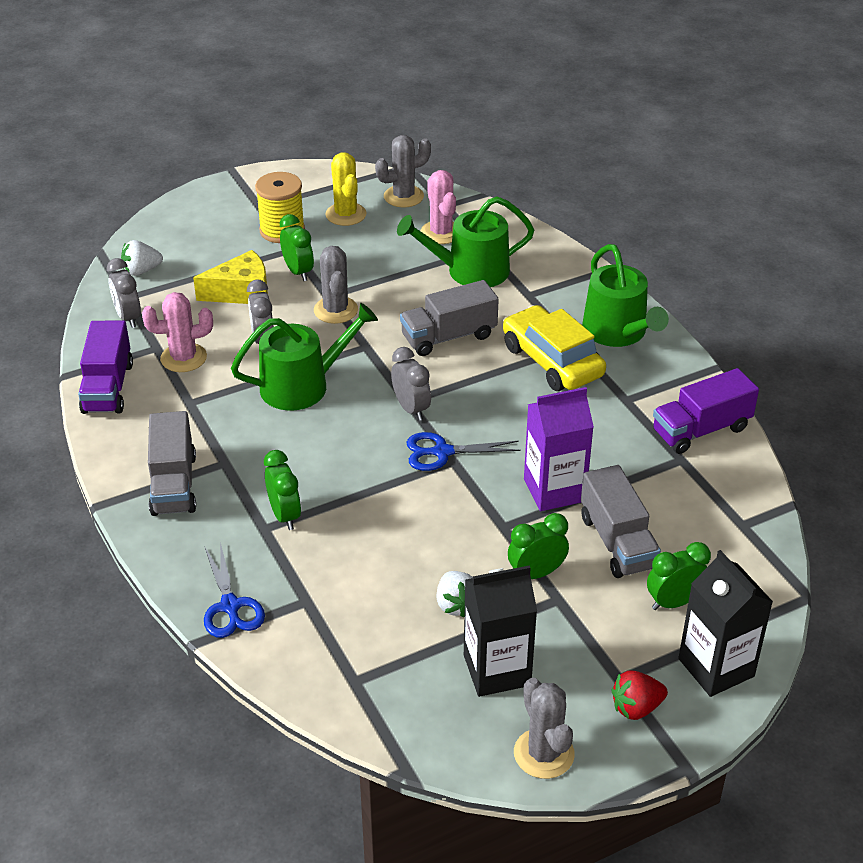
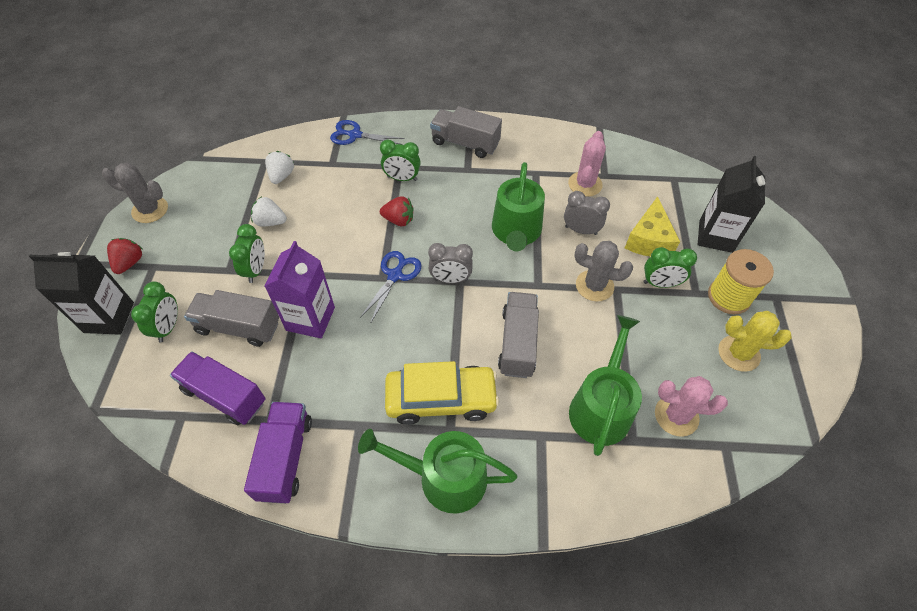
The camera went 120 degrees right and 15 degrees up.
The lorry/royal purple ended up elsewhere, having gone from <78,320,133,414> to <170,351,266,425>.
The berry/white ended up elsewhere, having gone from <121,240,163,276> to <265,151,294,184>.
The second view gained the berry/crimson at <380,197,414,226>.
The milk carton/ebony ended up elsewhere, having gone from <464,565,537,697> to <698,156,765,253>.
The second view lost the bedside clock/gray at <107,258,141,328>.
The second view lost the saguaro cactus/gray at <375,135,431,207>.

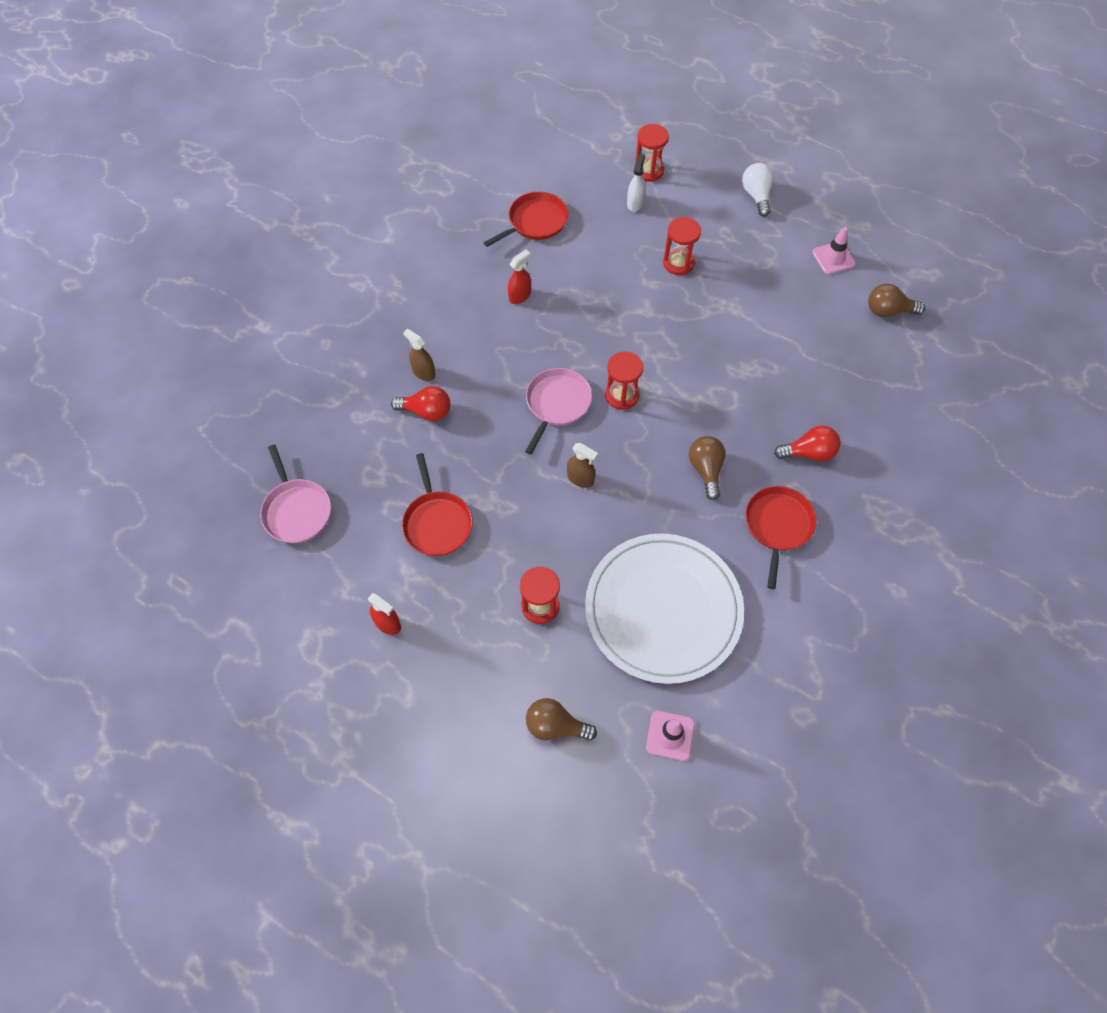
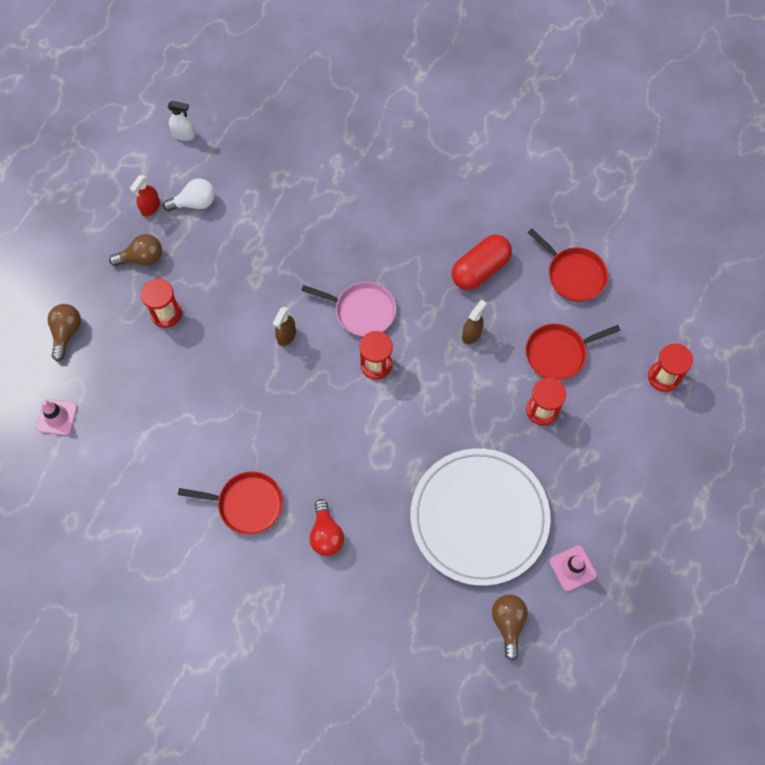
The camera went 85 degrees right and 5 degrees up.
The bulb/russet ended up elsewhere, having gone from <689,436,726,500> to <109,234,162,266>.
The bulb/white ended up elsewhere, having gone from <742,163,774,217> to <163,178,215,211>.
The spray cleaner/white ended up elsewhere, having gone from <627,153,645,212> to <168,101,196,141>.
The plate/white ended up elsewhere, having gone from <585,533,744,684> to <411,448,551,586>.
Where the spray cleaner/crimson stood at <508,250,531,304>, the capsule/crimson came to stand at <452,235,512,290>.
The spray cleaner/russet ended up elsewhere, having gone from <403,329,435,381> to <462,300,486,344>.
The skillet/crimson ended up elsewhere, having gone from <402,453,473,556> to <525,324,620,380>.
The second view lost the skillet/rosy at <260,444,331,543>.
The second view lost the bulb/crimson at <391,386,450,421>.

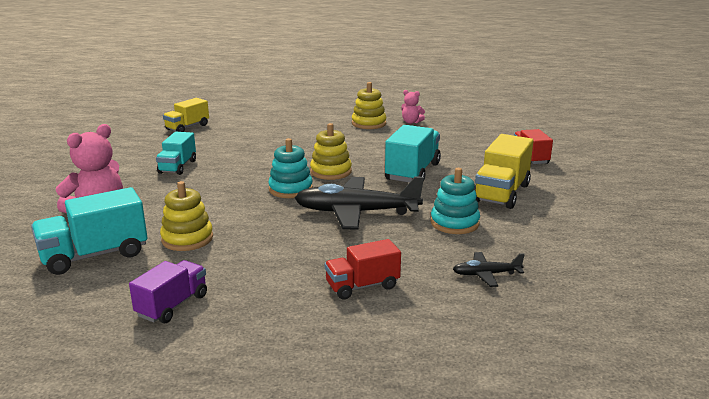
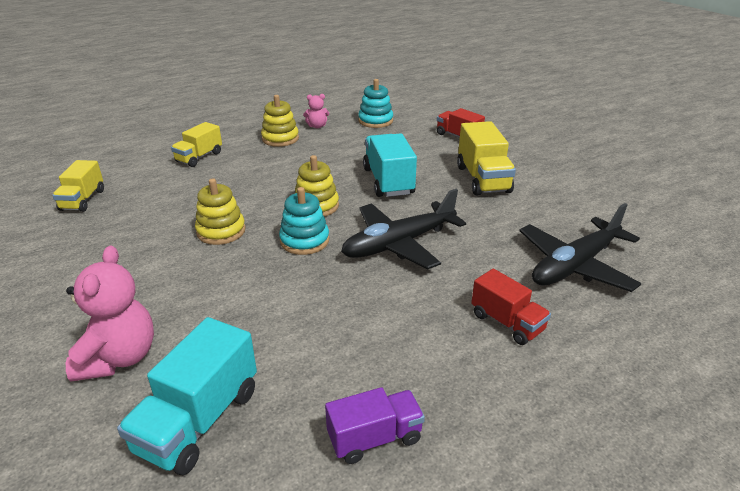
The camera went 35 degrees left and 10 degrees up.
The second view gained the lorry/yellow at <171,122,222,167>.
The stacking rings/yellow ended up elsewhere, having gone from <160,181,213,251> to <195,178,246,245>.
The lorry/royal purple at <129,260,207,323> ended up facing another way, 75 degrees clockwise from before.
The stacking rings/teal ended up elsewhere, having gone from <431,168,480,234> to <358,79,393,128>.
The lorry/crimson at <325,239,401,299> ended up facing another way, 75 degrees counterclockwise from before.
The size of the plane/ebony at <453,252,525,287> changed by a factor of 2.13.
The second view lost the lorry/teal at <156,132,196,175>.

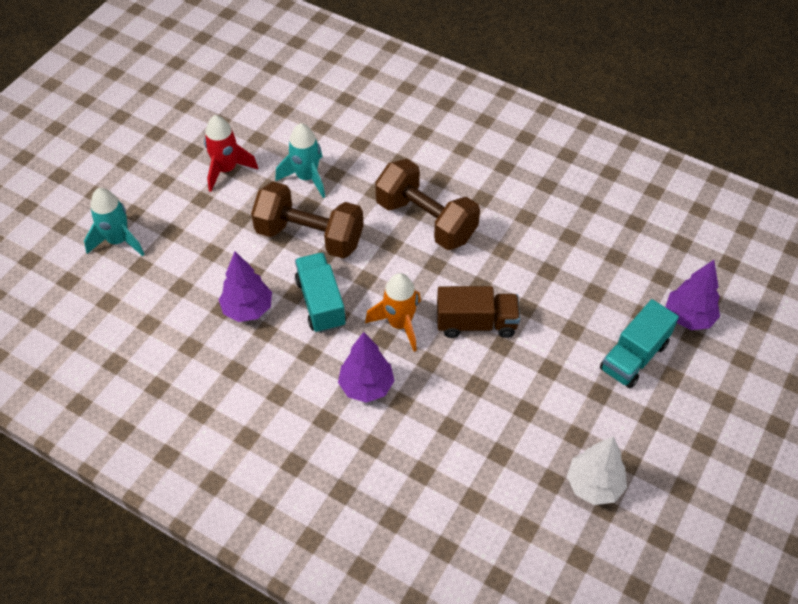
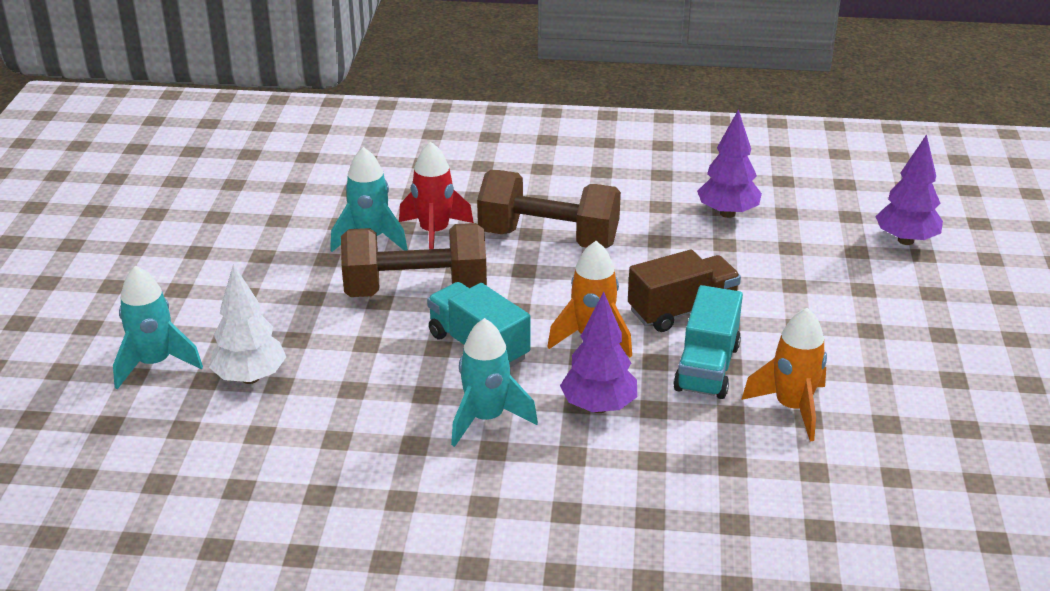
The camera went 25 degrees left and 20 degrees down.
The tree/white ended up elsewhere, having gone from <567,437,627,505> to <209,264,286,384>.
The toy rocket/crimson ended up elsewhere, having gone from <204,115,258,192> to <399,141,474,249>.
The second view gained the toy rocket/teal at <451,318,538,447>.
The lorry/teal ended up elsewhere, having gone from <600,299,679,388> to <673,285,743,399>.
The tree/royal purple ended up elsewhere, having gone from <219,251,272,322> to <697,109,762,218>.
The second view gained the toy rocket/orange at <741,308,827,442>.

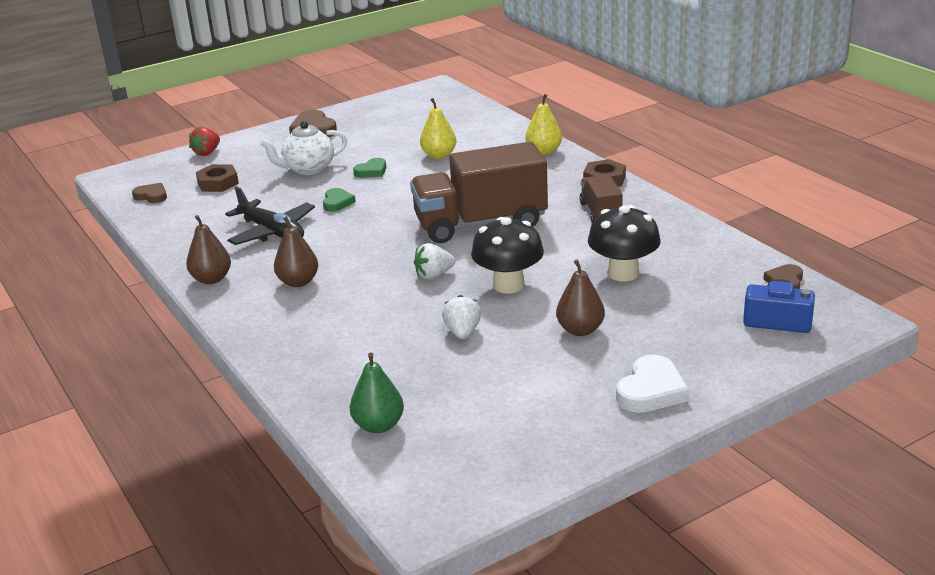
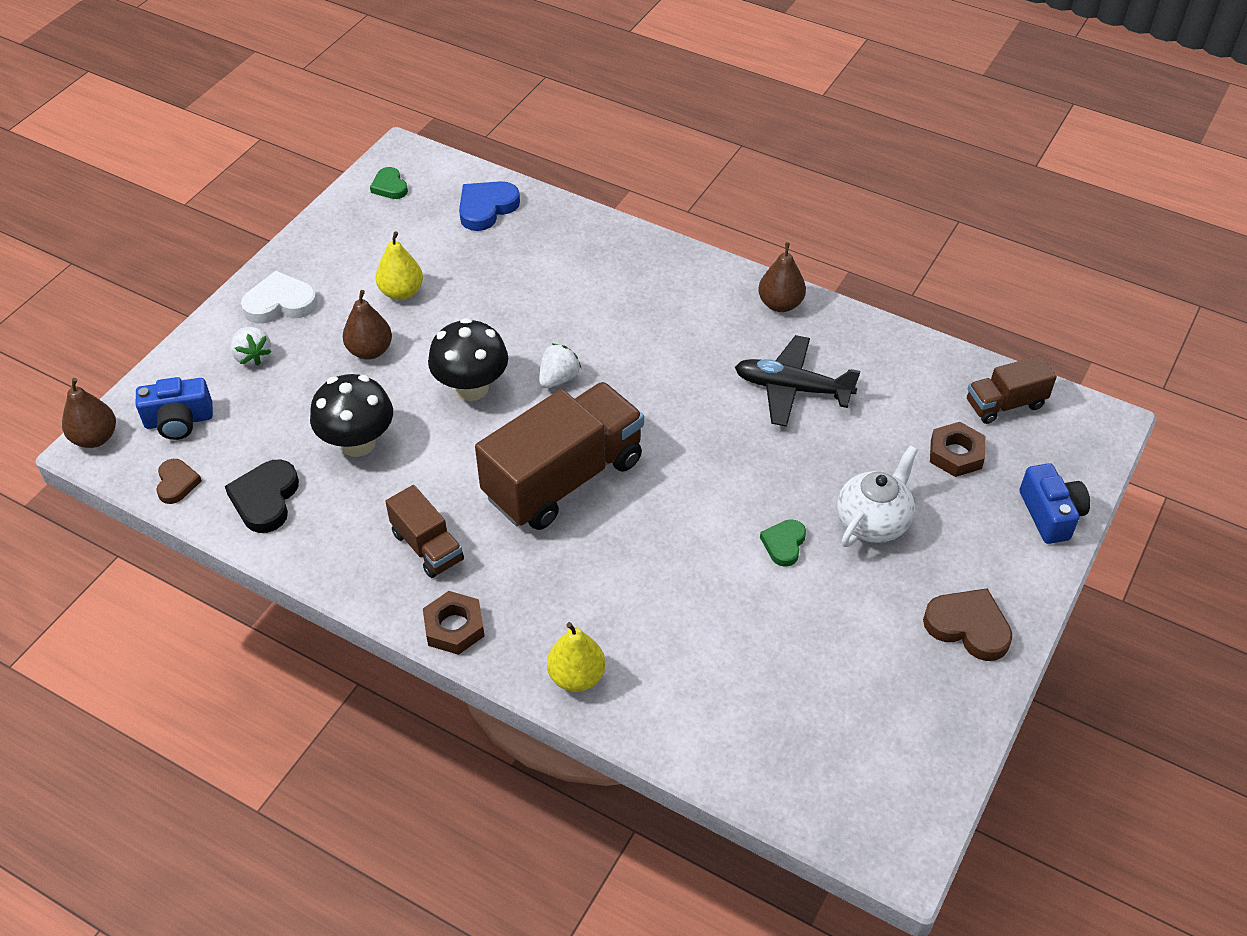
The camera went 150 degrees right and 20 degrees up.
The toy pear/russet ended up elsewhere, having gone from <274,216,318,287> to <62,378,116,448>.
The second view gained the heart shape/ebony at <225,459,299,533>.
The berry/white ended up elsewhere, having gone from <442,295,481,339> to <230,327,272,366>.
The heart shape/white at <616,355,689,413> ended up facing another way, 75 degrees clockwise from before.
The heart shape/green ended up elsewhere, having gone from <323,188,356,212> to <370,167,408,199>.
The toy pear/yellow ended up elsewhere, having gone from <420,98,456,159> to <376,231,423,300>.
Where the toy pear/green stood at <350,352,404,433>, the heart shape/cobalt came to stand at <459,181,520,231>.
Where the heart shape/russet stood at <132,183,167,203>, the lorry/russet came to stand at <967,355,1057,424>.
Where the berry/crimson stood at <189,127,220,156>, the compact camera/cobalt came to stand at <1019,463,1090,544>.

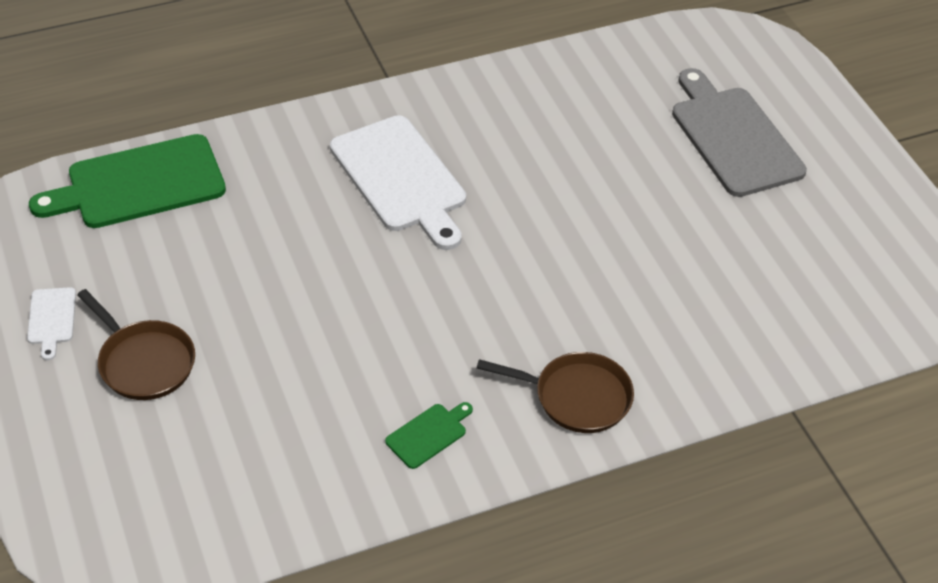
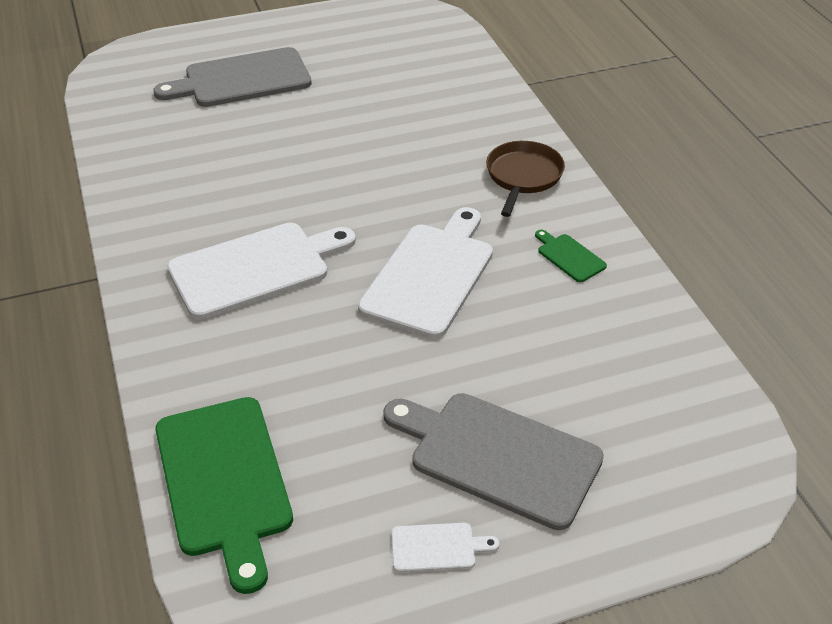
The camera went 85 degrees left and 5 degrees down.
The second view gained the bread board/white at <358,207,493,339>.
Where the skillet/russet stood at <77,289,195,400>, the bread board/gray came to stand at <383,393,604,530>.

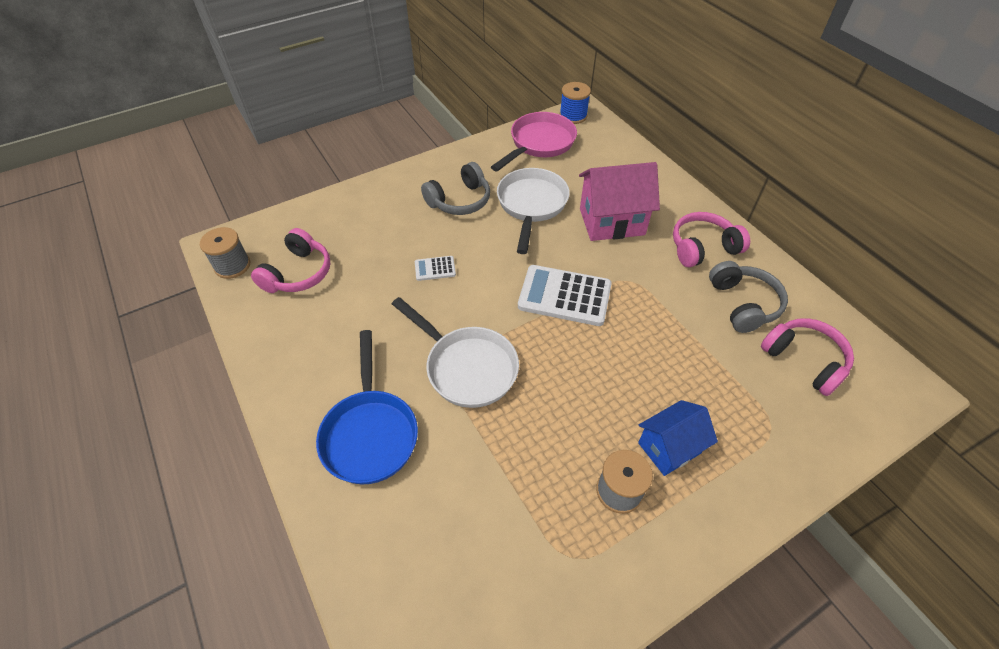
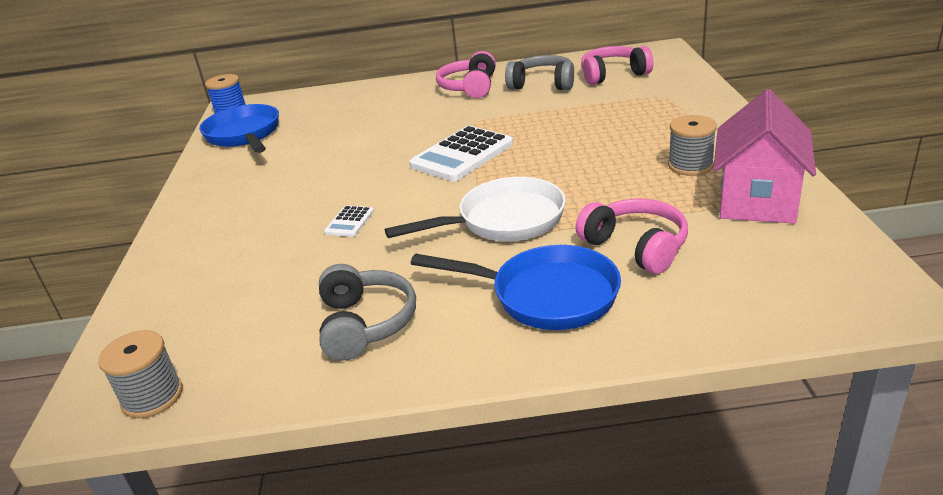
The camera went 60 degrees left and 20 degrees down.
What was the skillet/rosy at <491,112,577,172> turned into the skillet/cobalt at <199,104,279,153>.
The headset/gray ended up elsewhere, having gone from <421,162,490,215> to <319,264,416,360>.
The headset/rosy ended up elsewhere, having gone from <251,228,330,293> to <575,199,688,274>.
The toy house/rosy ended up elsewhere, having gone from <579,162,660,241> to <713,89,816,224>.
The second view lost the skillet/white at <497,168,570,254>.
The second view lost the toy house/cobalt at <638,400,718,476>.

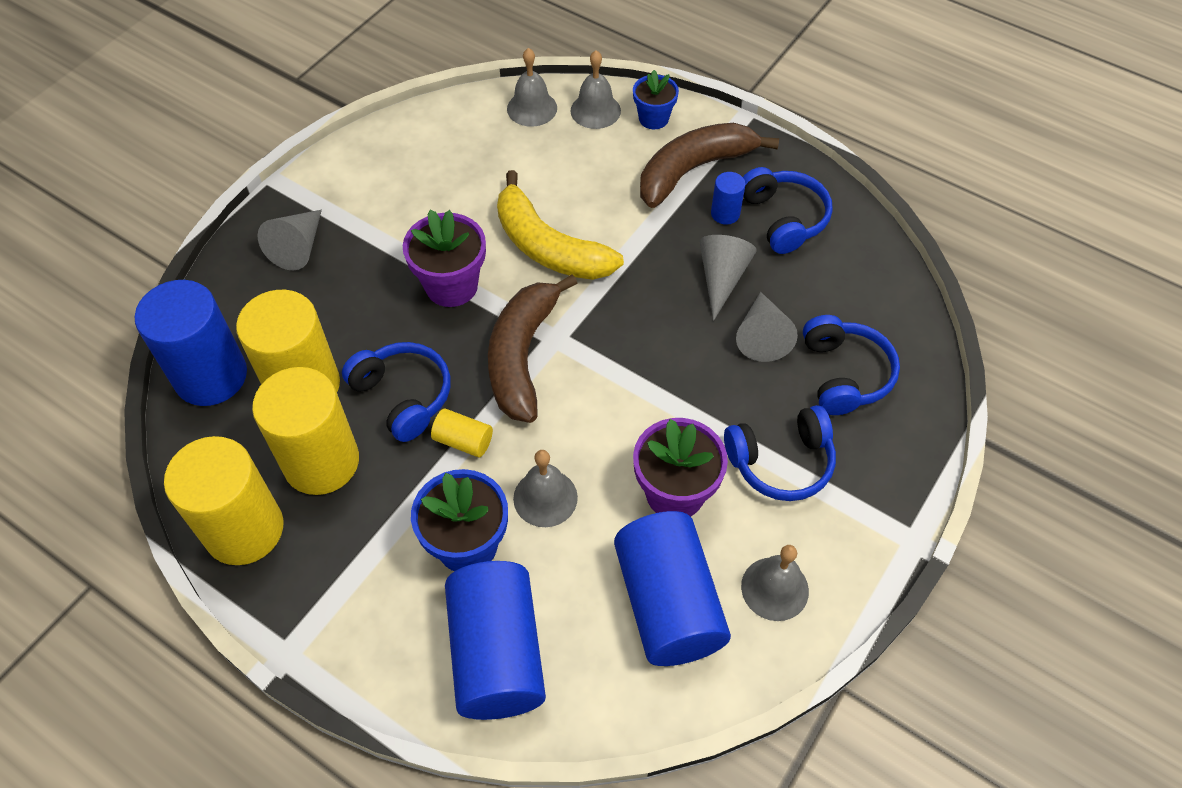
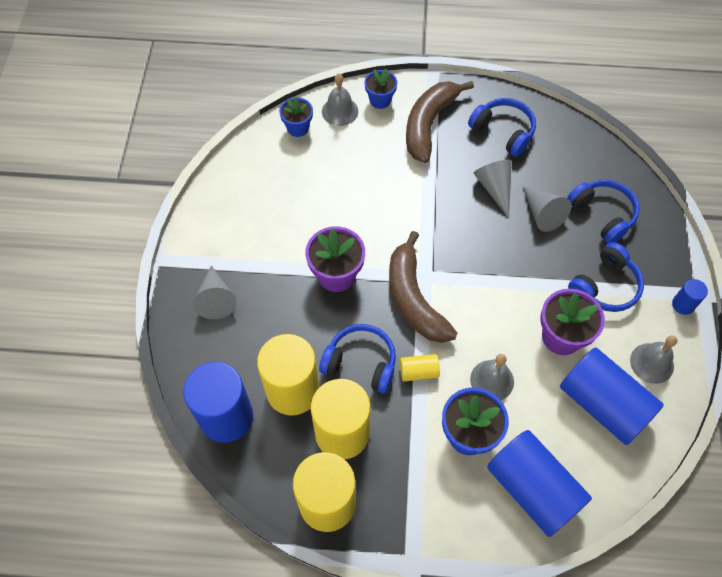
The camera went 30 degrees left and 5 degrees up.
Where the bell/gray stood at <507,48,557,127>, the plant pot/cobalt came to stand at <279,96,313,137>.
The cylinder/cobalt ended up elsewhere, having gone from <711,172,745,225> to <672,279,708,315>.
The second view lost the toy banana/yellow at <497,170,624,280>.

